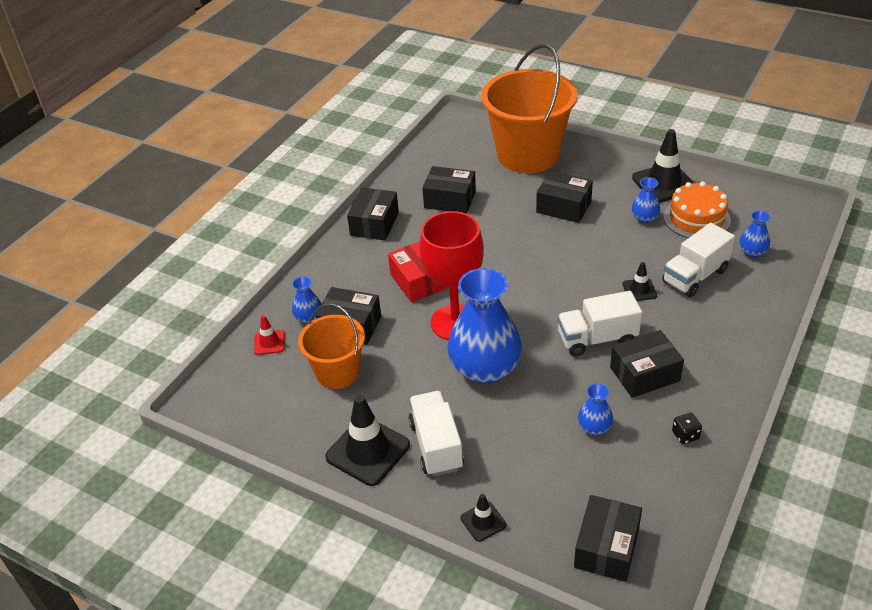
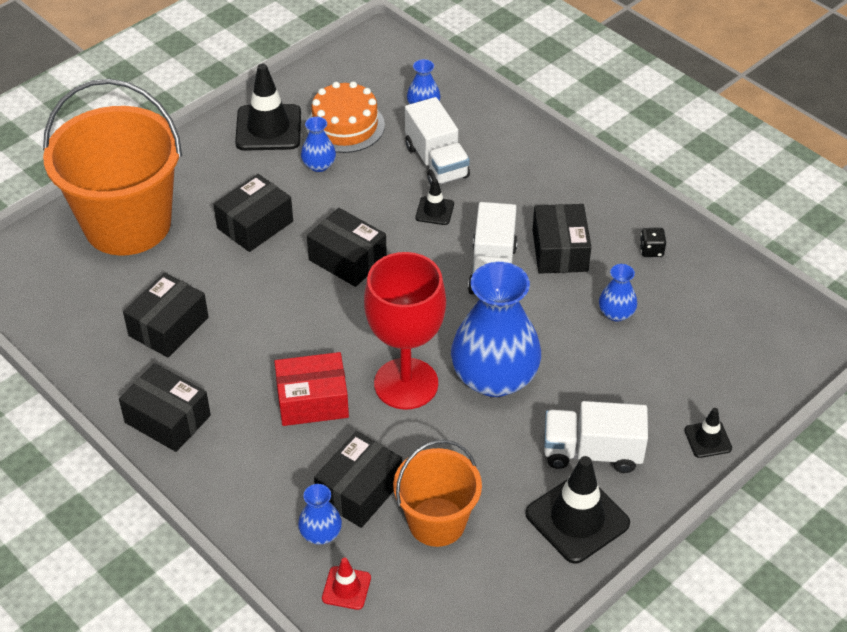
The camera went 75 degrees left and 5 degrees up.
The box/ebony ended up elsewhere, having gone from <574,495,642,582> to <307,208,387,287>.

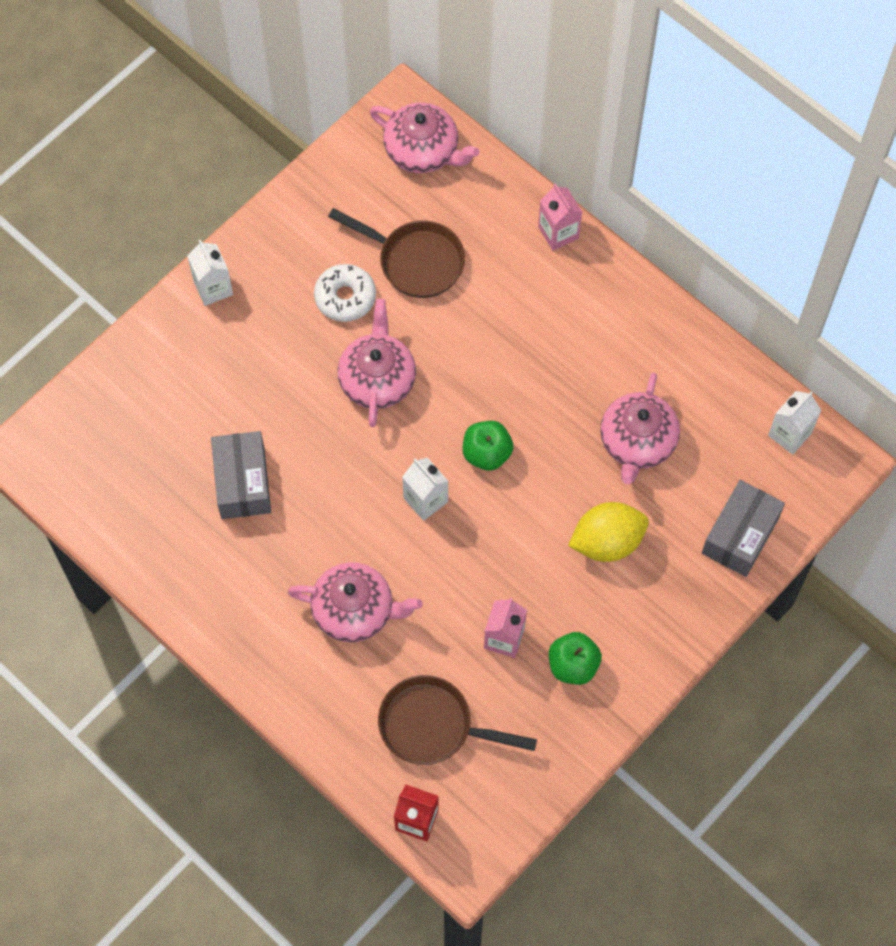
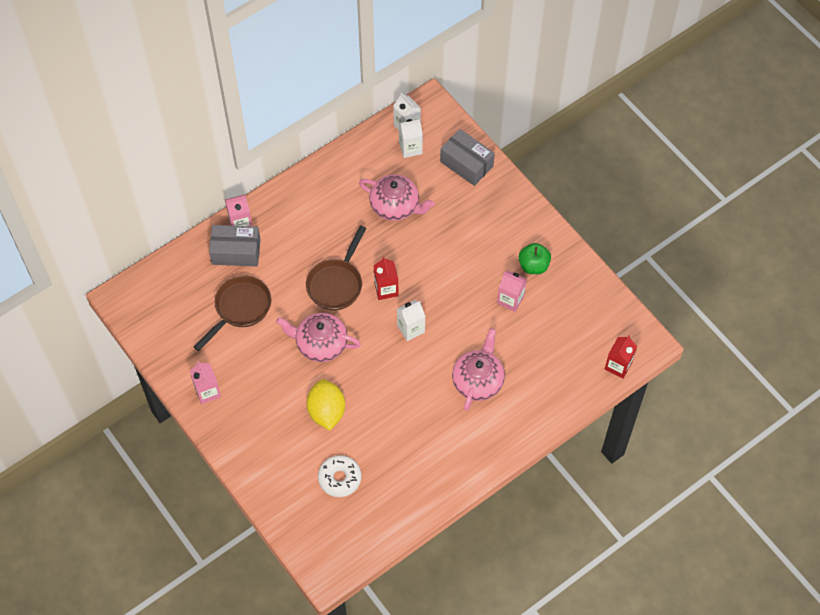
The camera went 80 degrees left and 5 degrees down.
The second view gained the milk carton/rosy at <190,361,221,404>.
The box/gray ended up elsewhere, having gone from <211,431,271,519> to <209,225,261,266>.
The skillet/russet ended up elsewhere, having gone from <378,675,537,765> to <306,225,366,310>.
The citrus fruit/yellow ended up elsewhere, having gone from <568,502,649,562> to <306,379,345,430>.
The doughnut/white ended up elsewhere, having gone from <314,264,376,322> to <318,455,361,497>.
Where the apple/green stood at <463,421,514,471>, the milk carton/crimson came to stand at <373,257,399,300>.
The milk carton/white ended up elsewhere, having gone from <187,240,233,306> to <399,119,423,158>.
The second view lost the tea pot/rosy at <370,103,479,173>.

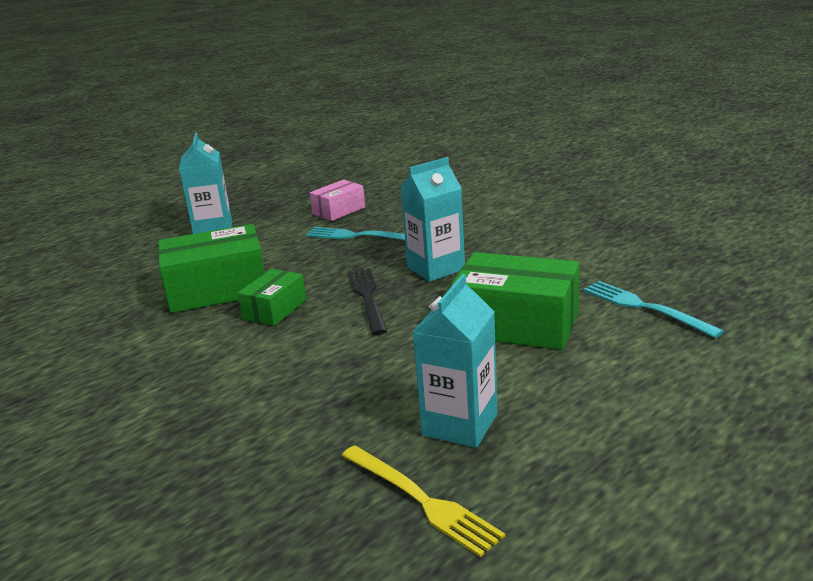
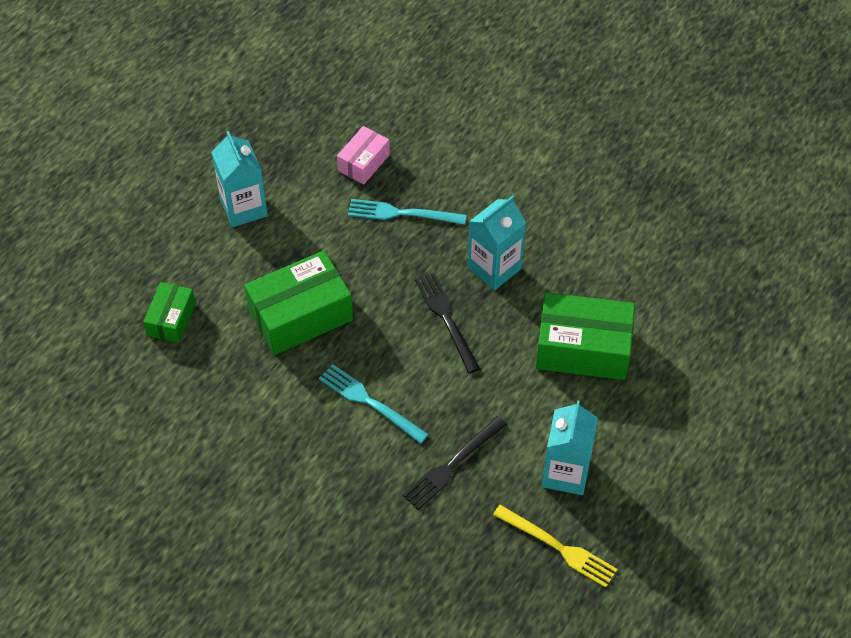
The camera went 15 degrees left and 30 degrees up.
The box/green ended up elsewhere, having gone from <238,269,307,326> to <143,282,196,343>.
The dinner fork/teal ended up elsewhere, having gone from <584,281,724,338> to <319,364,429,444>.
The second view gained the dinner fork/ebony at <403,416,507,510>.

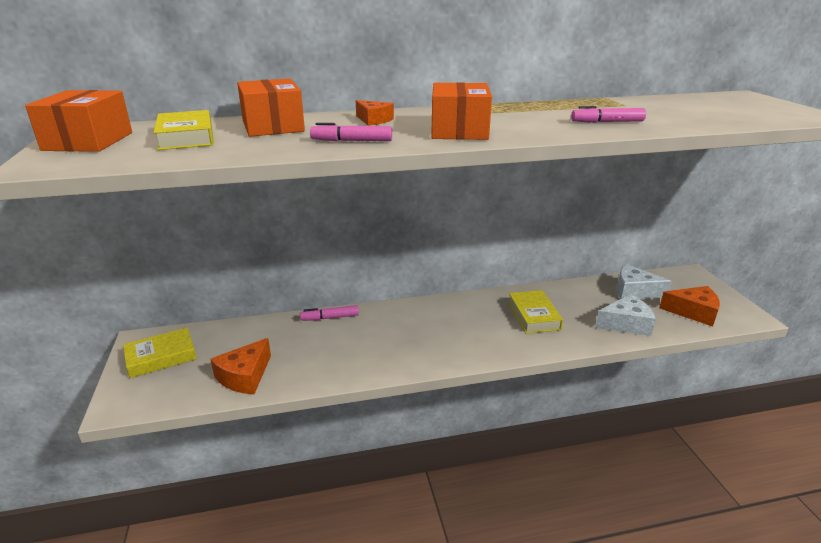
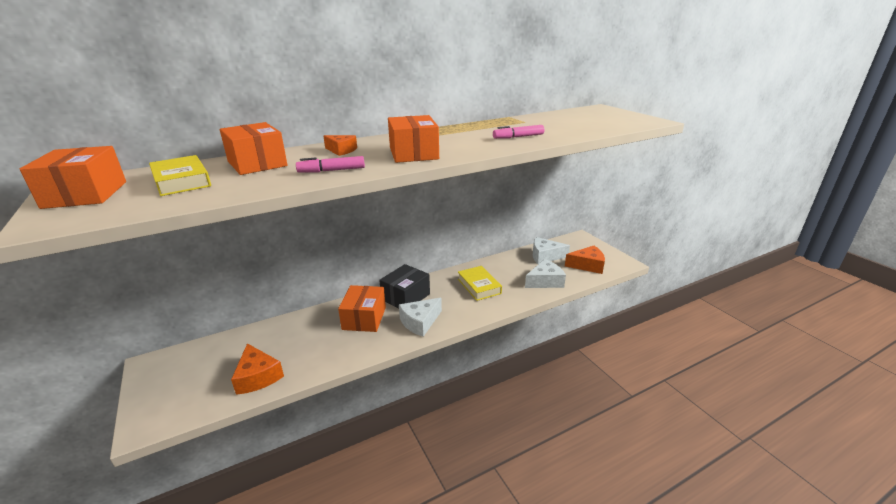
The camera went 15 degrees left and 0 degrees up.
The cheese wedge/orange at <211,338,271,394> ended up facing another way, 45 degrees counterclockwise from before.
The second view gained the box/orange at <338,285,386,332>.
The second view gained the box/ebony at <379,264,430,308>.
The second view gained the cheese wedge/white at <399,298,442,337>.
The second view lost the book/yellow at <123,328,197,378>.
The second view lost the felt pen/rosy at <300,305,359,321>.

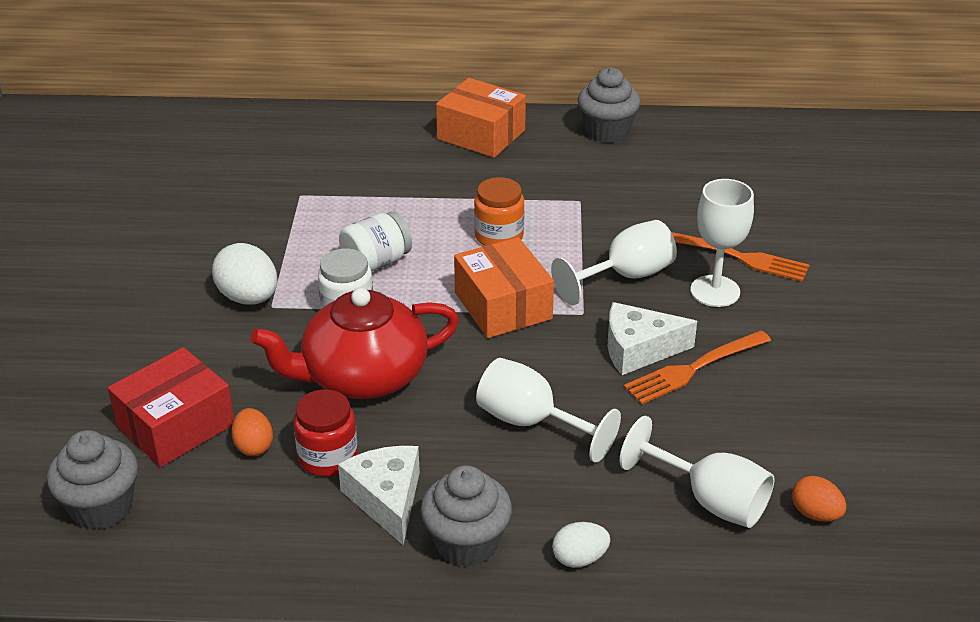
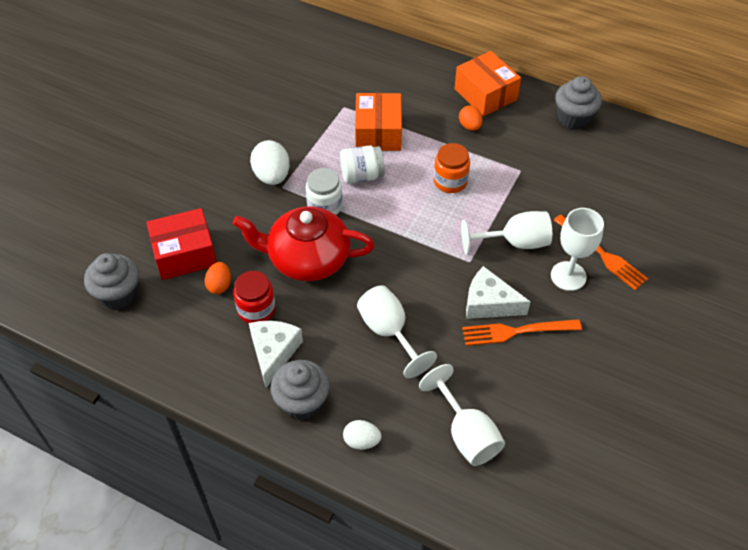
The camera went 25 degrees right and 15 degrees up.
The box/orange ended up elsewhere, having gone from <454,237,554,338> to <355,93,402,151>.
The egg shape/orange ended up elsewhere, having gone from <792,476,846,522> to <459,105,483,131>.

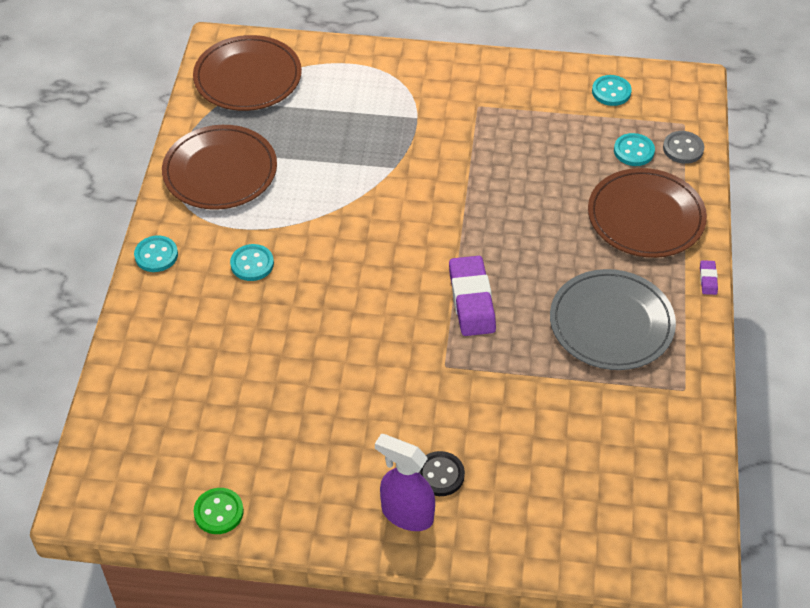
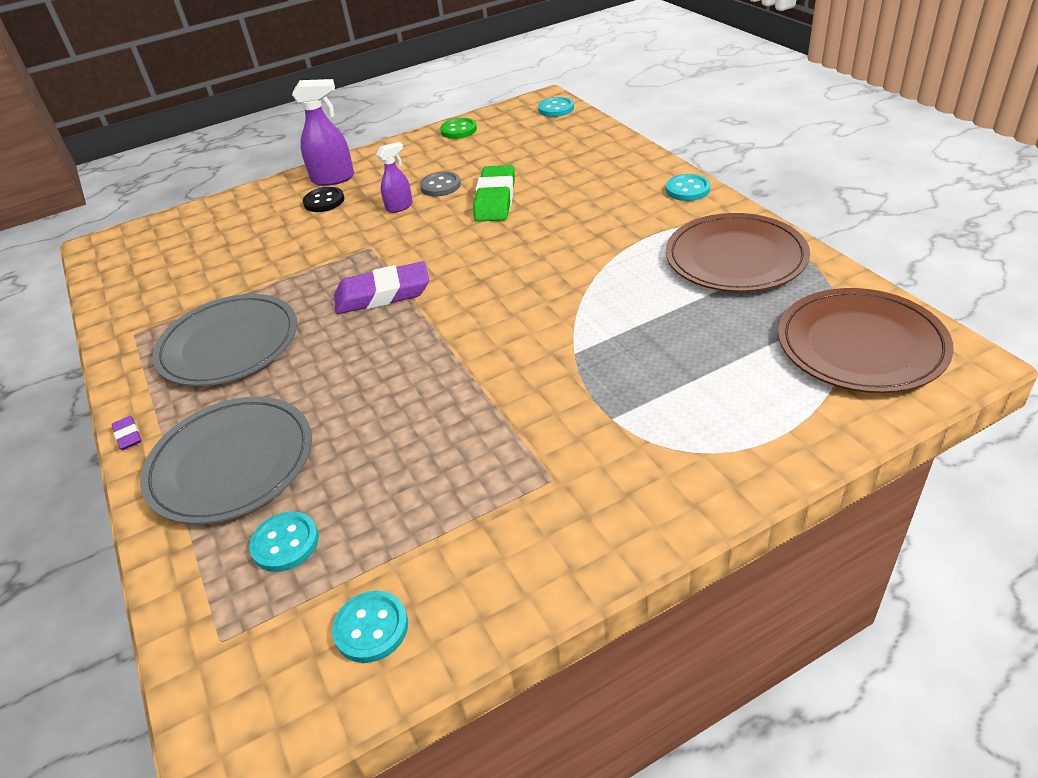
The camera went 150 degrees right and 10 degrees down.
What was the plate/russet at <588,168,707,258> turned into the plate/gray at <140,396,312,524>.
The gum eraser/royal purple at <449,256,496,336> ended up facing another way, 60 degrees counterclockwise from before.
The second view gained the spray cleaner/royal purple at <376,142,413,213>.
The button/gray ended up elsewhere, having gone from <663,131,704,164> to <420,171,461,197>.
The second view gained the gum eraser/green at <473,165,515,222>.
The button/teal ended up elsewhere, having gone from <230,244,274,281> to <538,97,574,117>.

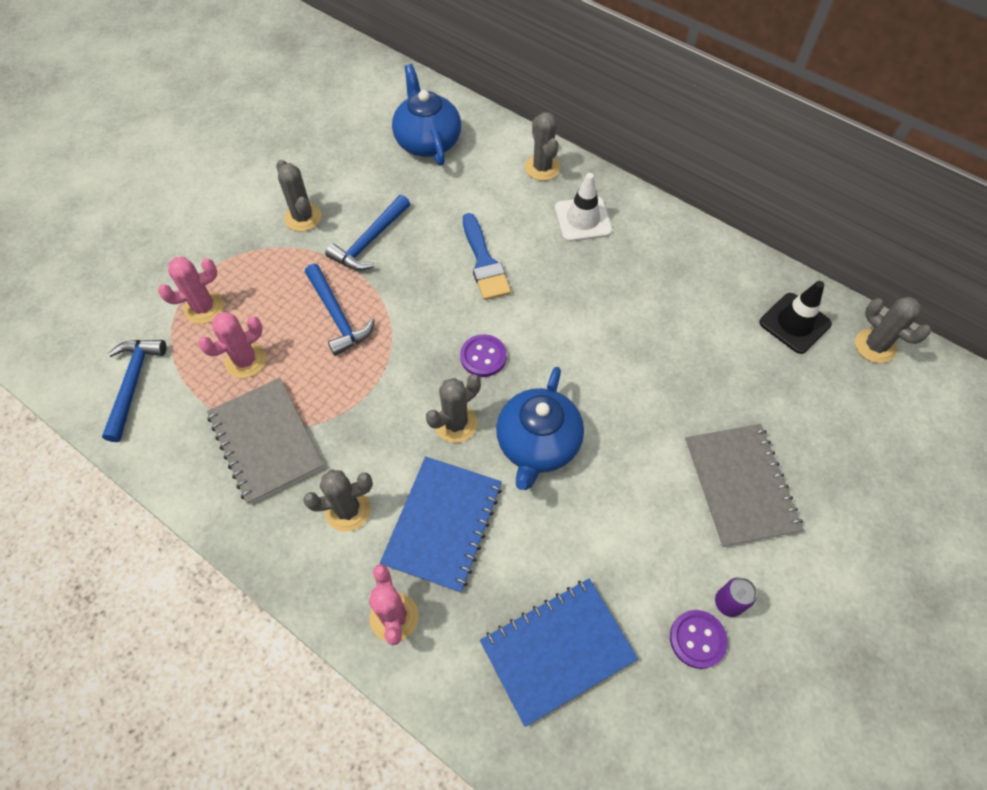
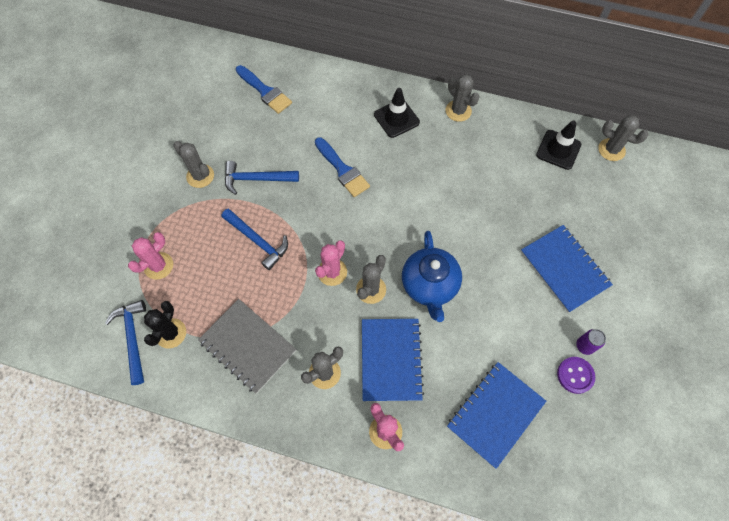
The camera went 20 degrees left and 5 degrees up.
The second view gained the saguaro cactus/ebony at <144,301,186,349>.
The carpenter's hammer/cobalt at <325,195,410,271> ended up facing another way, 75 degrees clockwise from before.
Where the tea pot/cobalt stood at <392,64,461,166>, the paint brush/cobalt came to stand at <236,65,292,114>.
The saguaro cactus/rosy ended up elsewhere, having gone from <198,312,266,378> to <315,241,347,286>.
What was the road cone/white at <555,173,613,242> turned into the road cone/ebony at <374,88,420,138>.
The saguaro cactus/gray ended up elsewhere, having gone from <525,112,560,181> to <446,74,480,122>.
What was the exercise book/gray at <685,424,804,547> turned into the exercise book/cobalt at <521,225,613,313>.
The second view lost the button/royal purple at <460,334,507,377>.

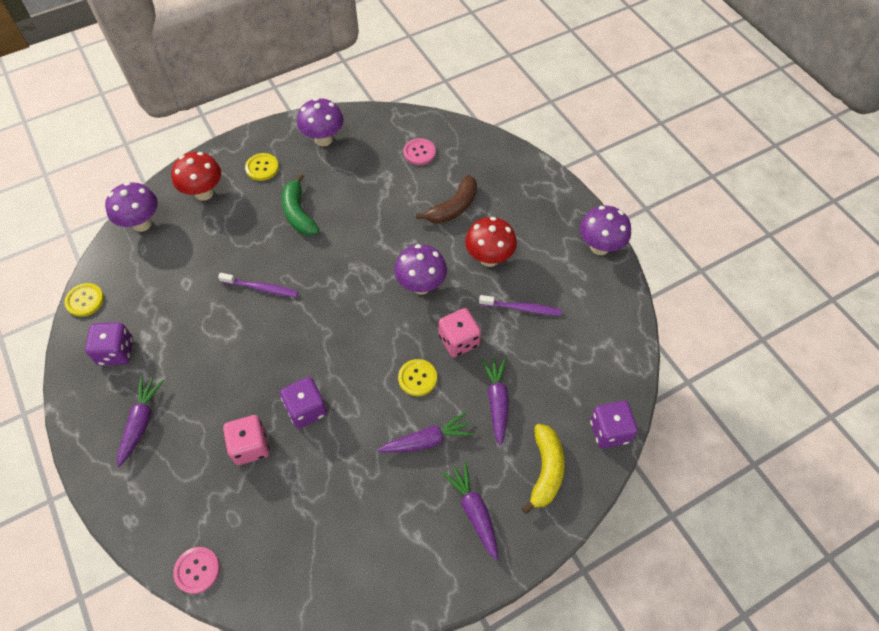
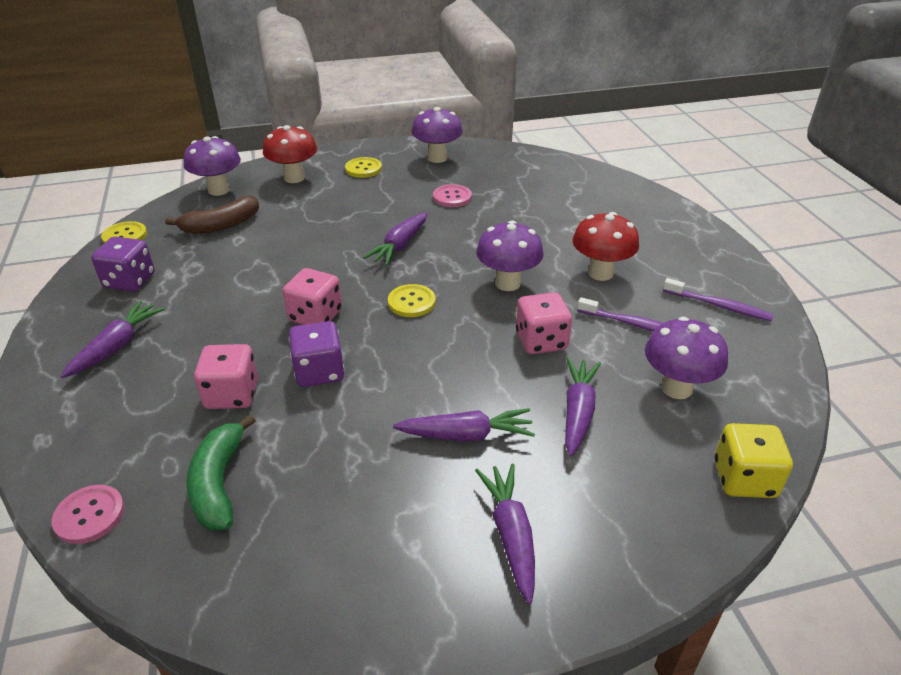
The camera went 15 degrees right and 20 degrees down.
The toy banana/russet ended up elsewhere, having gone from <416,175,477,224> to <165,196,259,234>.
The toy banana/green ended up elsewhere, having gone from <282,174,319,236> to <186,414,256,531>.
The second view gained the game die/rosy at <283,268,342,325>.
The second view gained the toy carrot/royal purple at <363,212,428,265>.
The button/yellow ended up elsewhere, having gone from <398,359,437,396> to <388,284,436,317>.
The button/rosy ended up elsewhere, having gone from <403,138,436,165> to <433,184,472,207>.
The fungus/royal purple ended up elsewhere, having gone from <580,206,631,255> to <645,317,728,399>.
The tooth brush/royal purple ended up elsewhere, having gone from <218,273,298,297> to <663,278,773,321>.
What was the game die/royal purple at <590,401,638,449> turned into the game die/yellow at <714,423,793,498>.
The second view lost the toy banana/yellow at <522,424,565,514>.

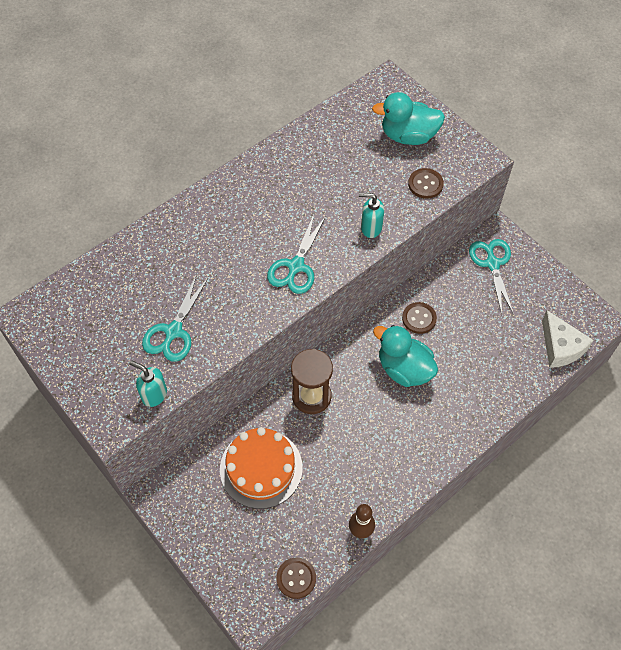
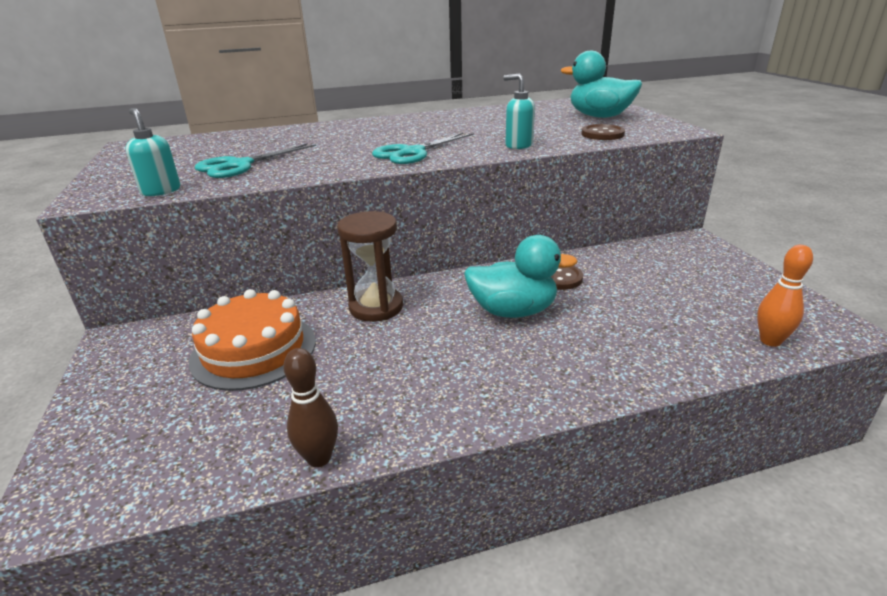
The camera went 25 degrees right and 30 degrees down.
The toy duck/teal at <373,325,438,387> ended up facing another way, 120 degrees clockwise from before.
Where the cheese wedge/white stood at <542,310,593,368>, the bowling pin/orange came to stand at <757,245,813,347>.
The second view lost the button/russet at <276,558,316,599>.
The second view lost the pair of scissors/teal at <469,239,514,315>.

